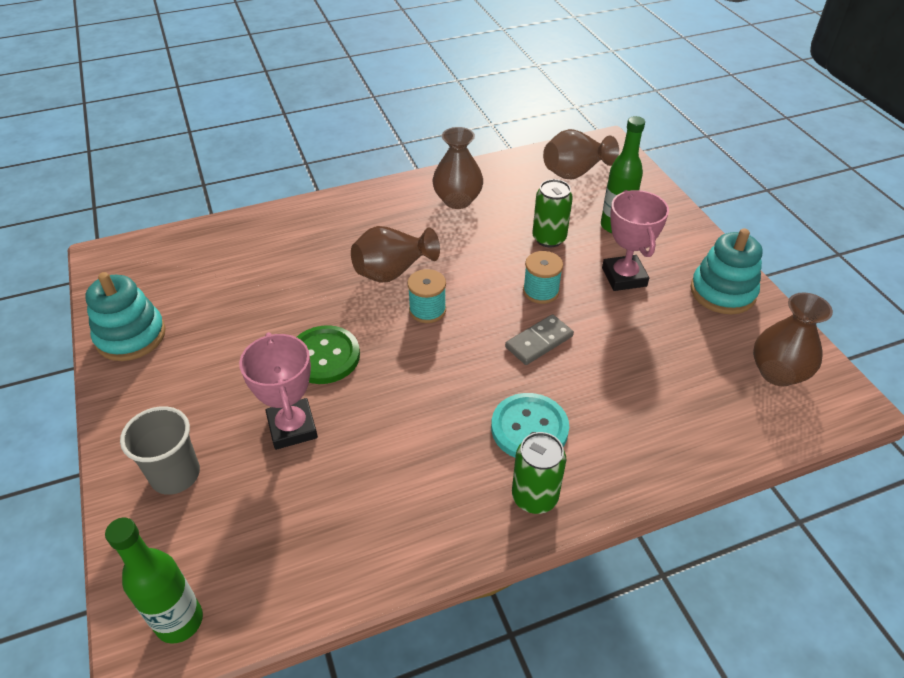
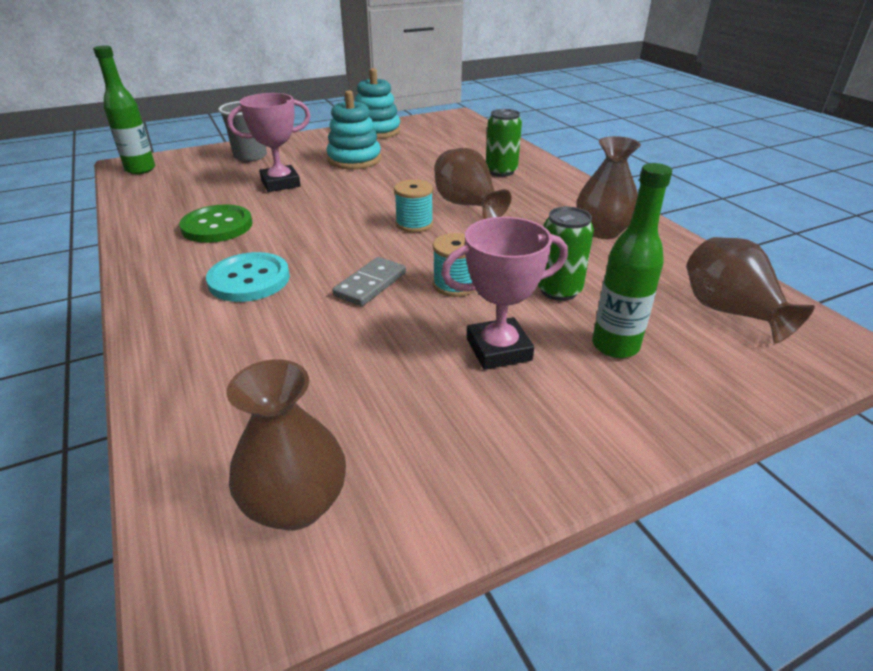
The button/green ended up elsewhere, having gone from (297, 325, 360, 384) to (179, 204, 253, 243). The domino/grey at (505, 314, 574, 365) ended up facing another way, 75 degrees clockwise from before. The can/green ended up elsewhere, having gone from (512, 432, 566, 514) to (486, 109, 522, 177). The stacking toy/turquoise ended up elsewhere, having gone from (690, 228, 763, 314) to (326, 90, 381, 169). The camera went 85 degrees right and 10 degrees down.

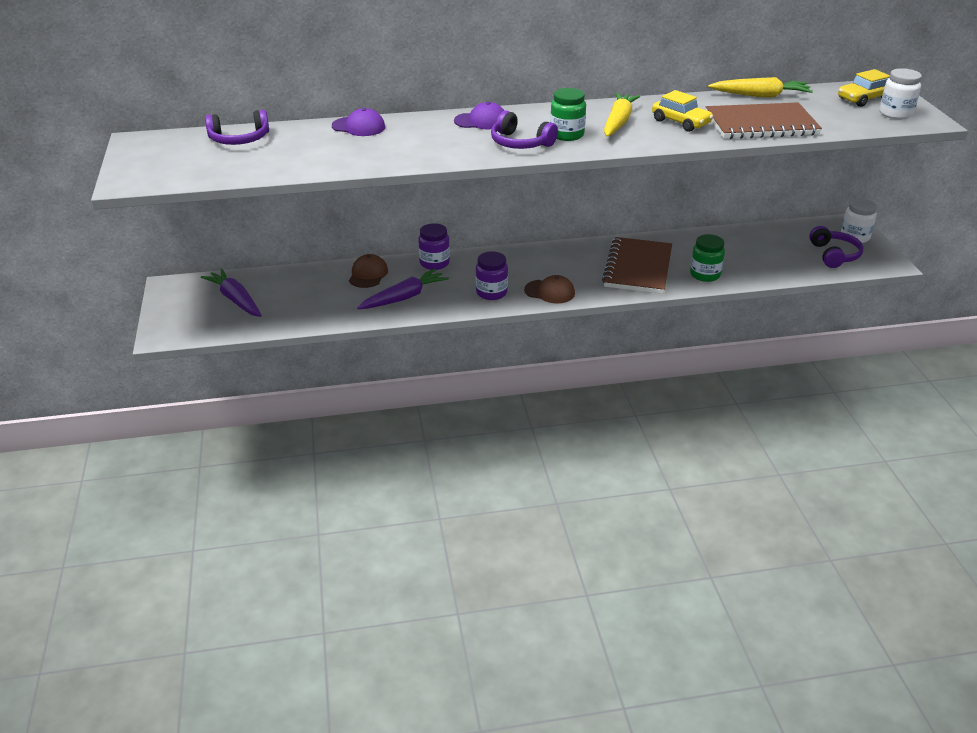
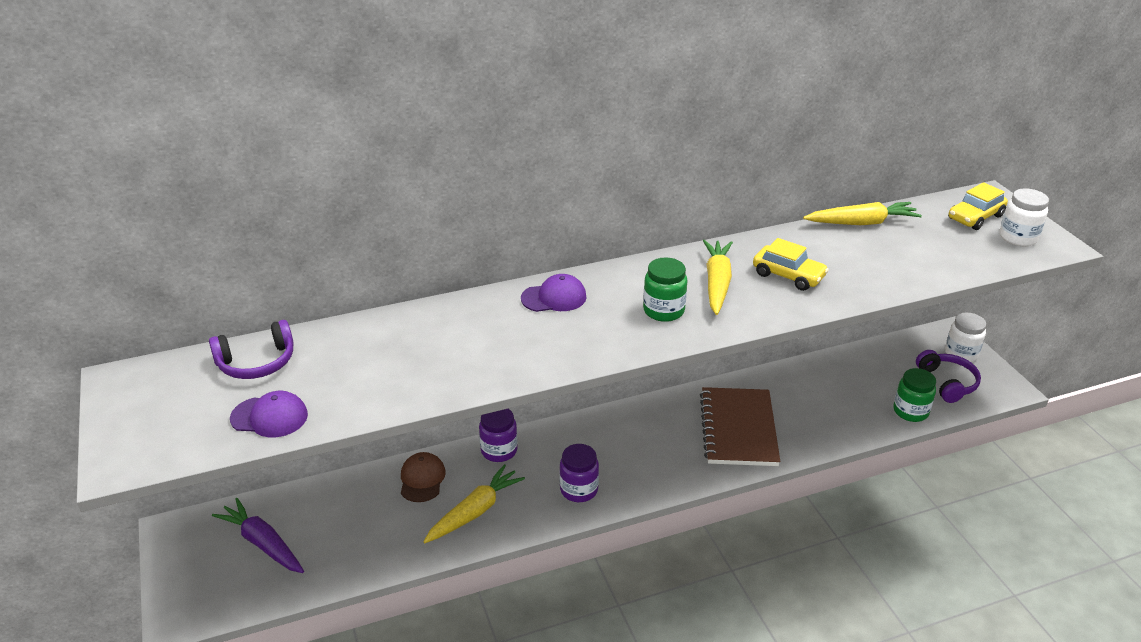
The cap/purple ended up elsewhere, having gone from (332, 108, 385, 136) to (230, 391, 308, 437). What was the carrot/purple at (357, 269, 449, 309) turned into the carrot/yellow at (423, 464, 525, 543). The second view lost the headphones/purple at (491, 111, 558, 149). The second view lost the cap/brown at (524, 275, 575, 304). The jar/green ended up elsewhere, having gone from (690, 234, 725, 282) to (893, 368, 936, 422). The second view lost the notebook/brown at (706, 102, 822, 139). The camera went 10 degrees left and 0 degrees up.

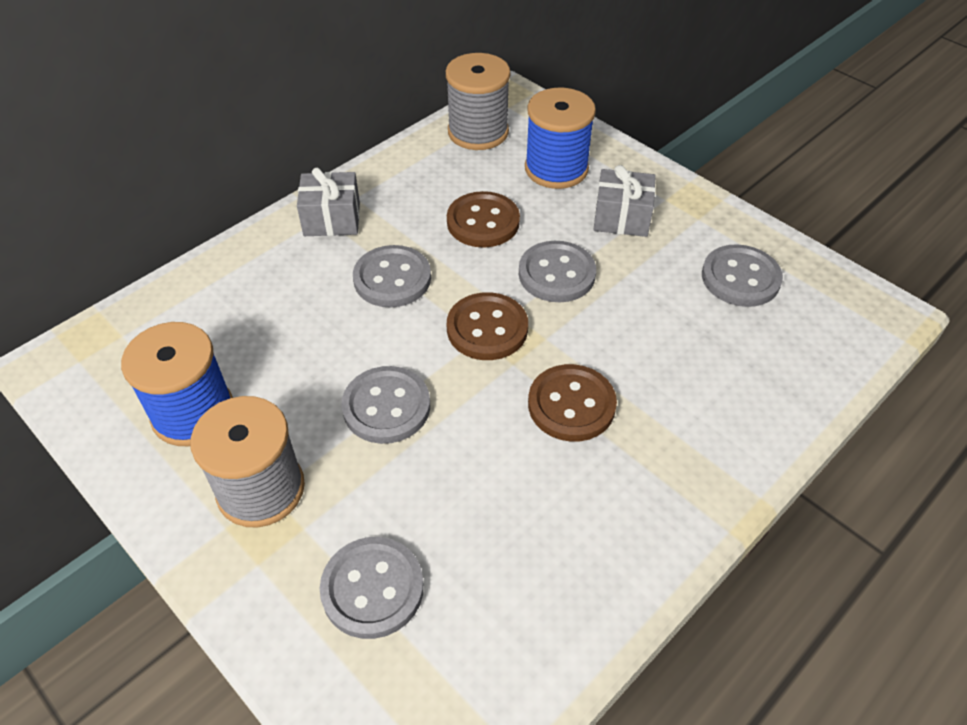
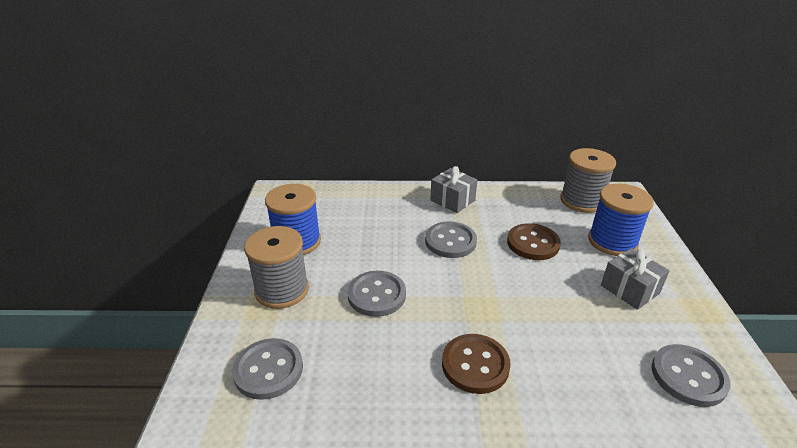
The second view lost the button/brown at (447, 292, 528, 360). The second view lost the button/grey at (519, 241, 596, 302). The camera went 45 degrees right and 15 degrees down.

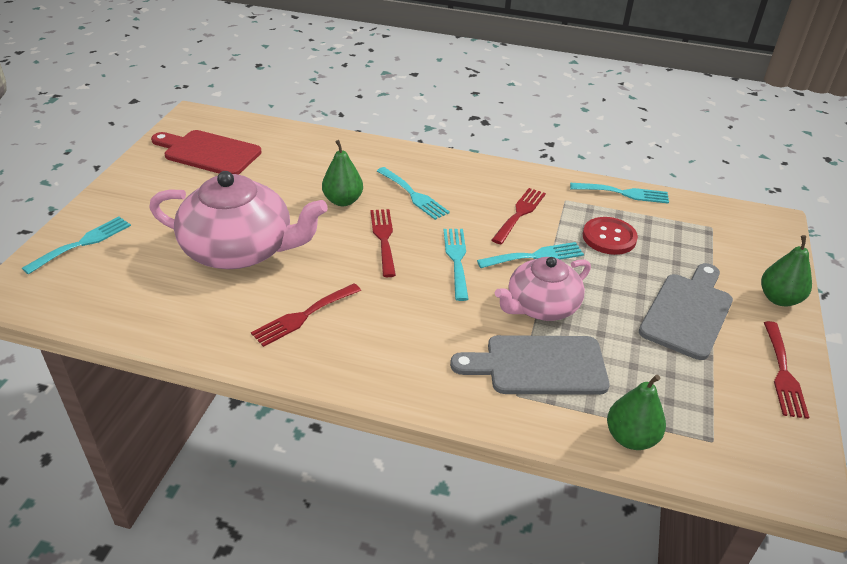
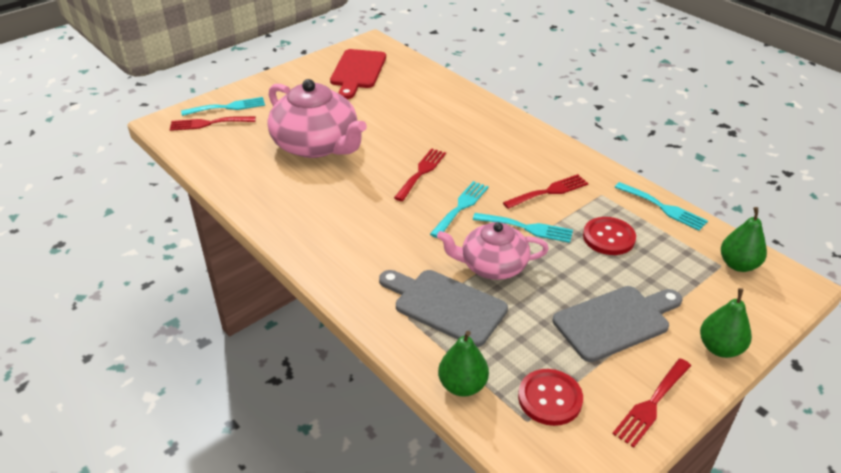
The cutting board/red at (151, 130, 262, 175) ended up facing another way, 135 degrees counterclockwise from before. The fork/red ended up elsewhere, having gone from (251, 284, 361, 347) to (170, 116, 256, 131). The pear/green ended up elsewhere, having gone from (322, 140, 363, 206) to (721, 207, 767, 272). The second view lost the fork/turquoise at (377, 167, 450, 220). The second view gained the button/red at (518, 369, 583, 426). The camera went 35 degrees right and 0 degrees up.

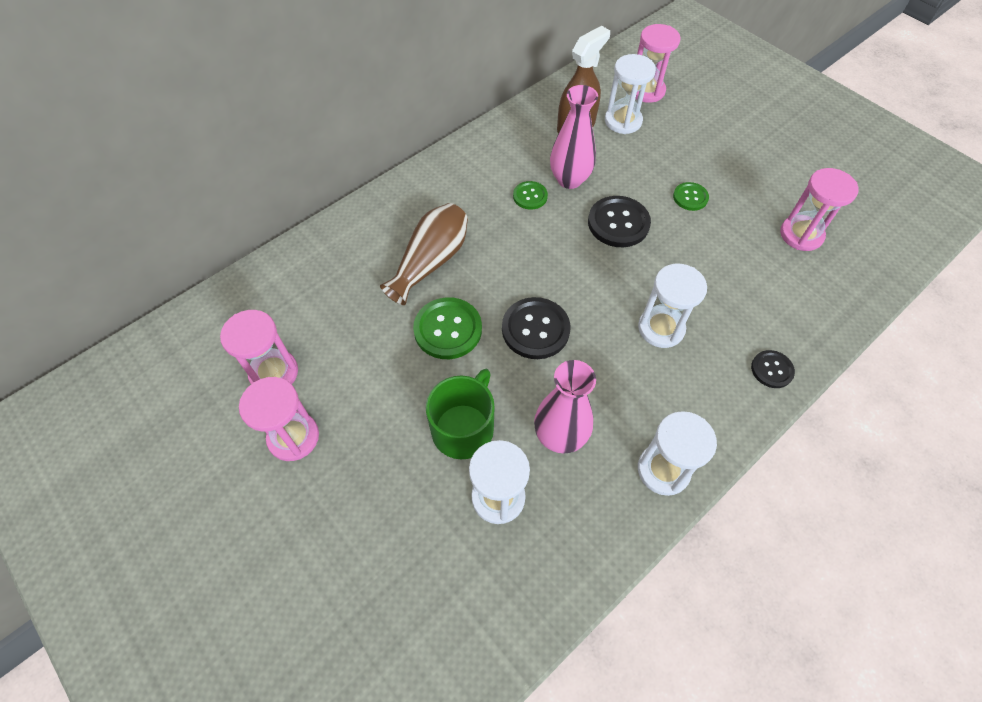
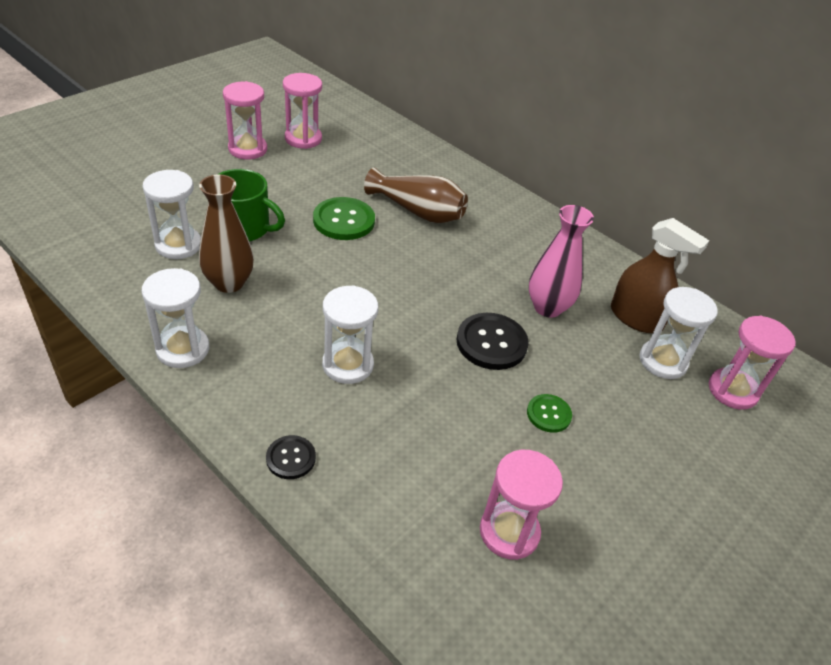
The second view lost the button/black at (502, 297, 571, 359). The second view lost the button/green at (513, 181, 548, 210). What was the vase/pink at (534, 360, 596, 454) turned into the vase/brown at (199, 175, 254, 293). The camera went 80 degrees right and 15 degrees down.

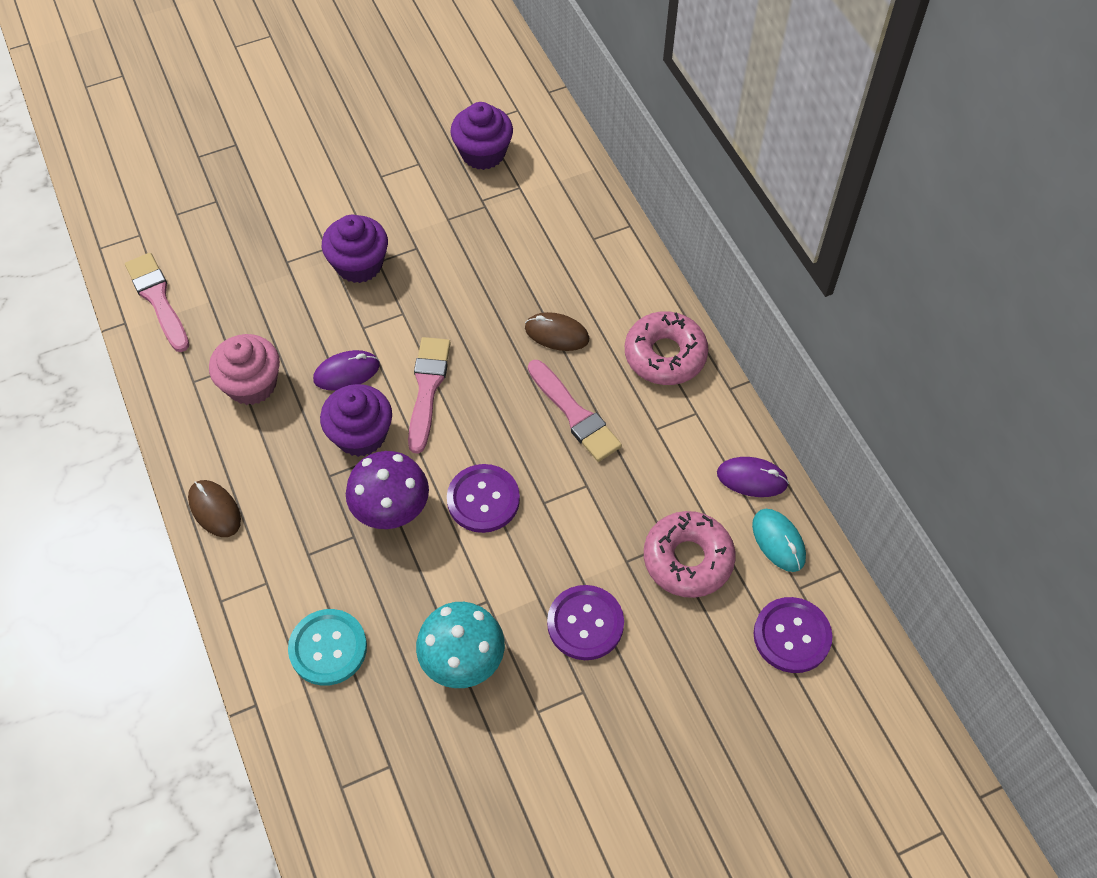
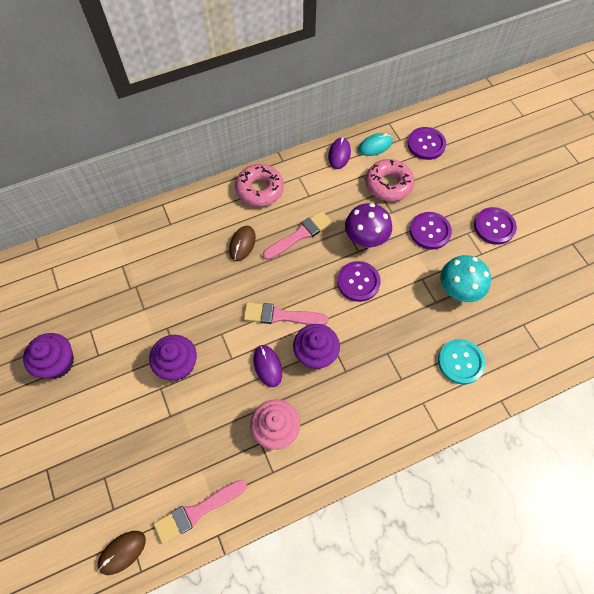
The mouse/brown ended up elsewhere, having gone from (188, 480, 241, 537) to (98, 531, 146, 575). The mushroom/purple ended up elsewhere, having gone from (346, 451, 429, 529) to (345, 203, 392, 247). The cupcake/purple ended up elsewhere, having gone from (450, 102, 513, 170) to (23, 333, 74, 379). The second view gained the button/purple at (474, 207, 517, 245). The camera went 90 degrees left and 5 degrees up.

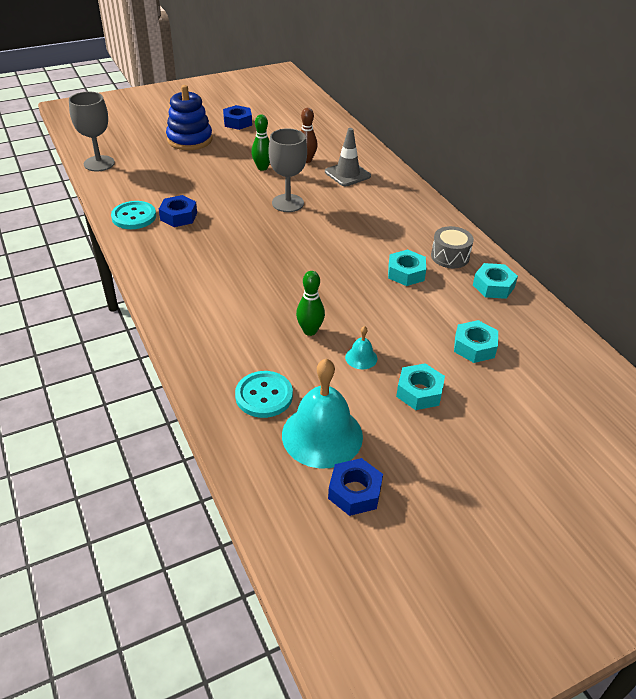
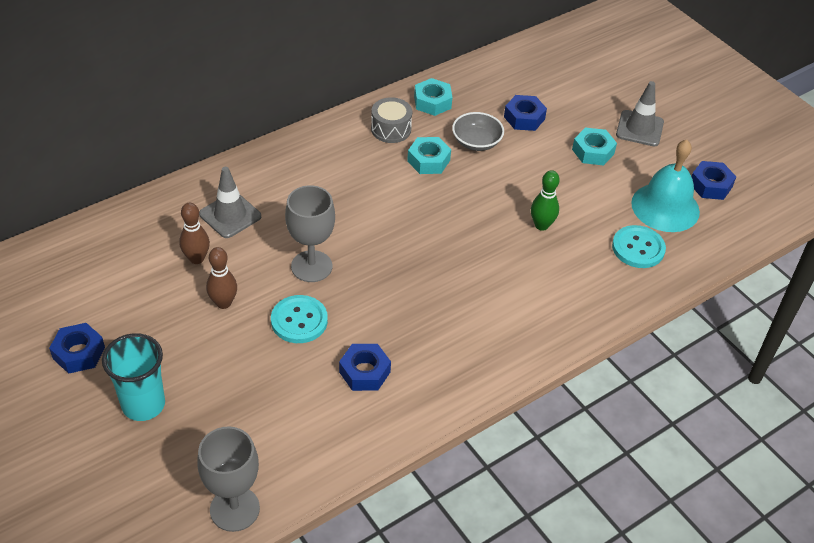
The button/turquoise ended up elsewhere, having gone from (111, 201, 156, 229) to (271, 295, 328, 343). Where the stacking toy/blue stood at (166, 85, 212, 150), the cup/turquoise came to stand at (102, 333, 165, 421). What was the bowling pin/green at (251, 115, 270, 171) turned into the bowling pin/brown at (206, 247, 237, 309). The second view lost the bell/turquoise at (345, 326, 377, 369). What was the nut/turquoise at (454, 320, 498, 363) turned into the nut/blue at (504, 95, 547, 131). The second view gained the bowl/grey at (452, 112, 504, 151). The second view gained the traffic cone/grey at (616, 81, 664, 146). The camera went 100 degrees left and 5 degrees up.

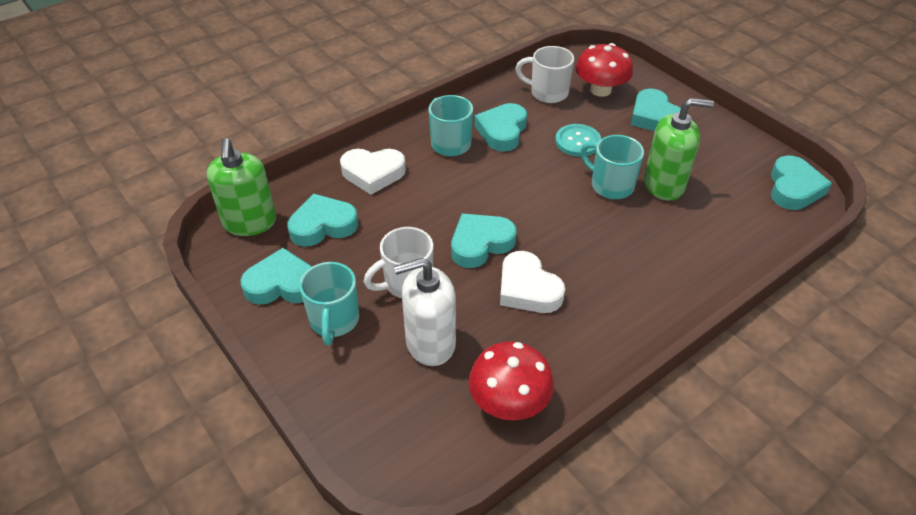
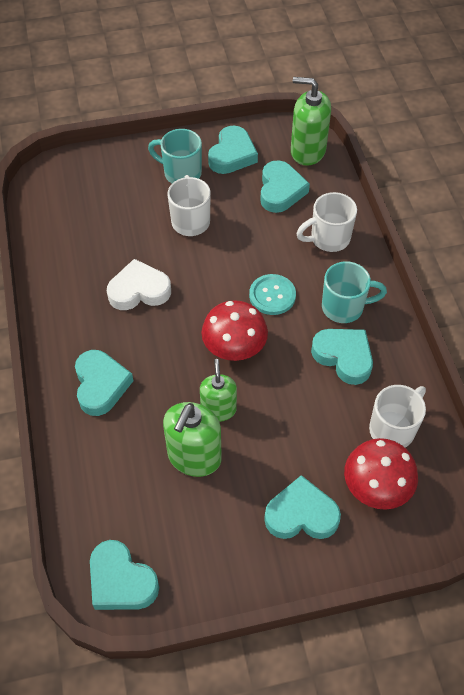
Where the heart/white stood at (340, 149, 406, 195), the mug/white came to stand at (297, 192, 357, 252). The second view lost the soap dispenser/white at (394, 258, 456, 366). The heart/turquoise ended up elsewhere, having gone from (451, 214, 517, 268) to (75, 350, 133, 416). The mushroom/red ended up elsewhere, having gone from (469, 341, 554, 420) to (202, 300, 268, 361). The button/turquoise ended up elsewhere, having gone from (555, 124, 601, 157) to (249, 274, 296, 315). Where the mug/turquoise stood at (580, 135, 644, 199), the soap dispenser/green came to stand at (200, 359, 237, 422). The camera went 115 degrees right and 10 degrees up.

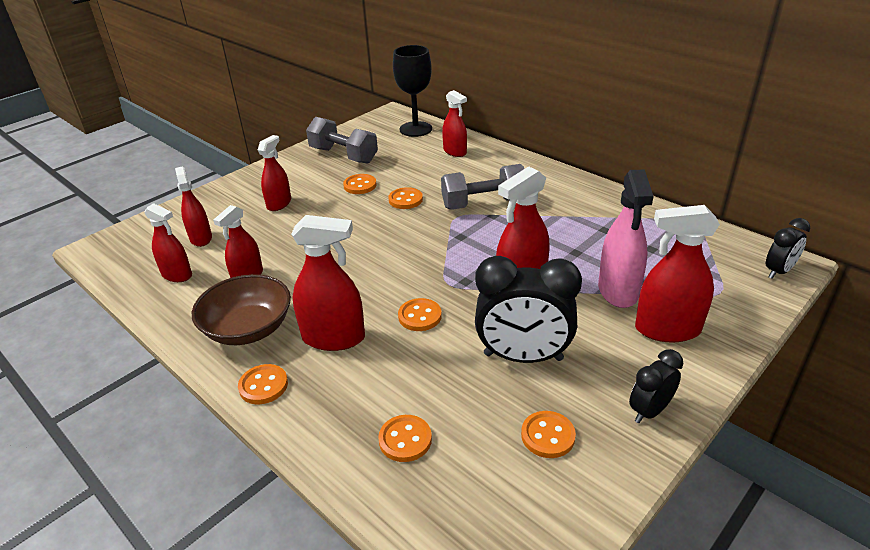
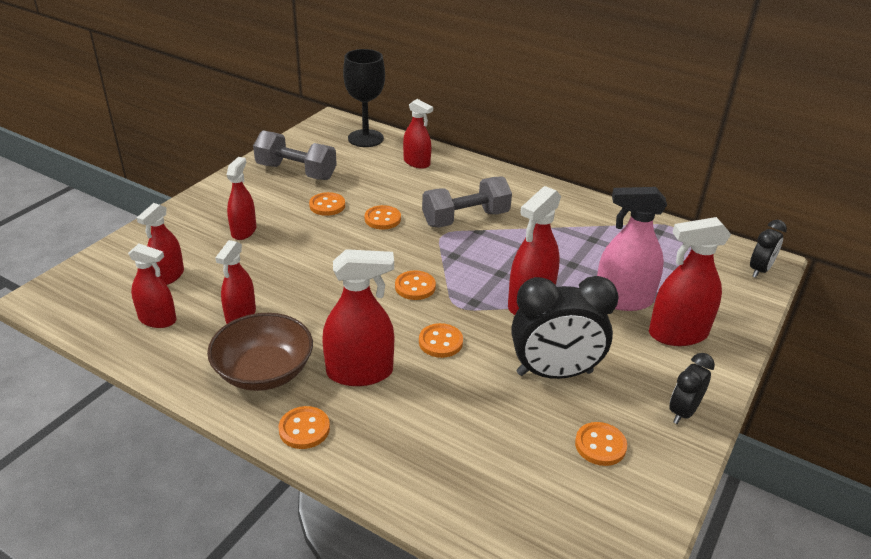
The spray bottle/red at (175, 166, 212, 247) ended up facing another way, 120 degrees counterclockwise from before. The button/orange ended up elsewhere, having gone from (378, 415, 432, 462) to (395, 270, 436, 300). The spray bottle/pink at (598, 170, 654, 308) ended up facing another way, 105 degrees clockwise from before. The camera went 15 degrees left and 0 degrees up.

